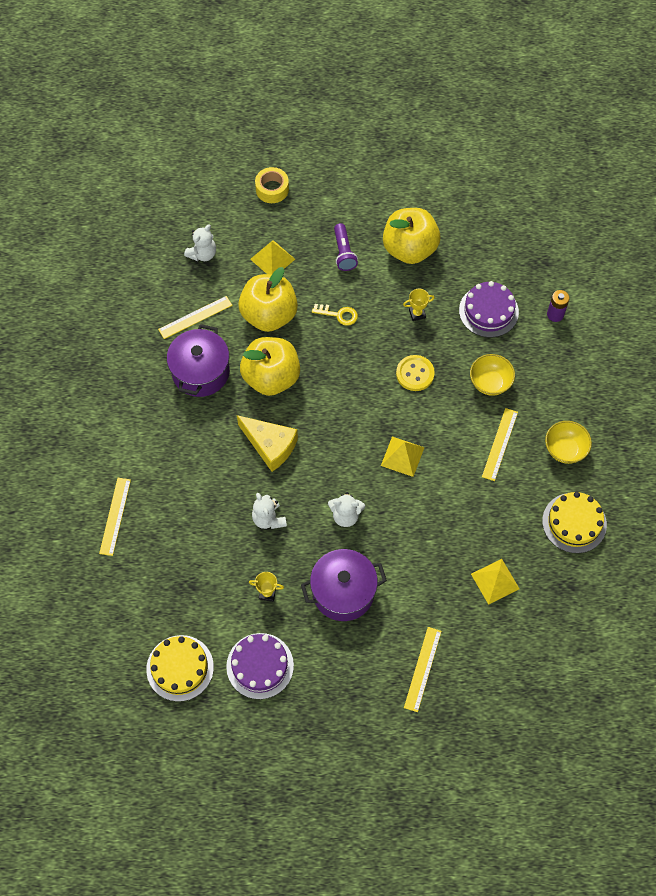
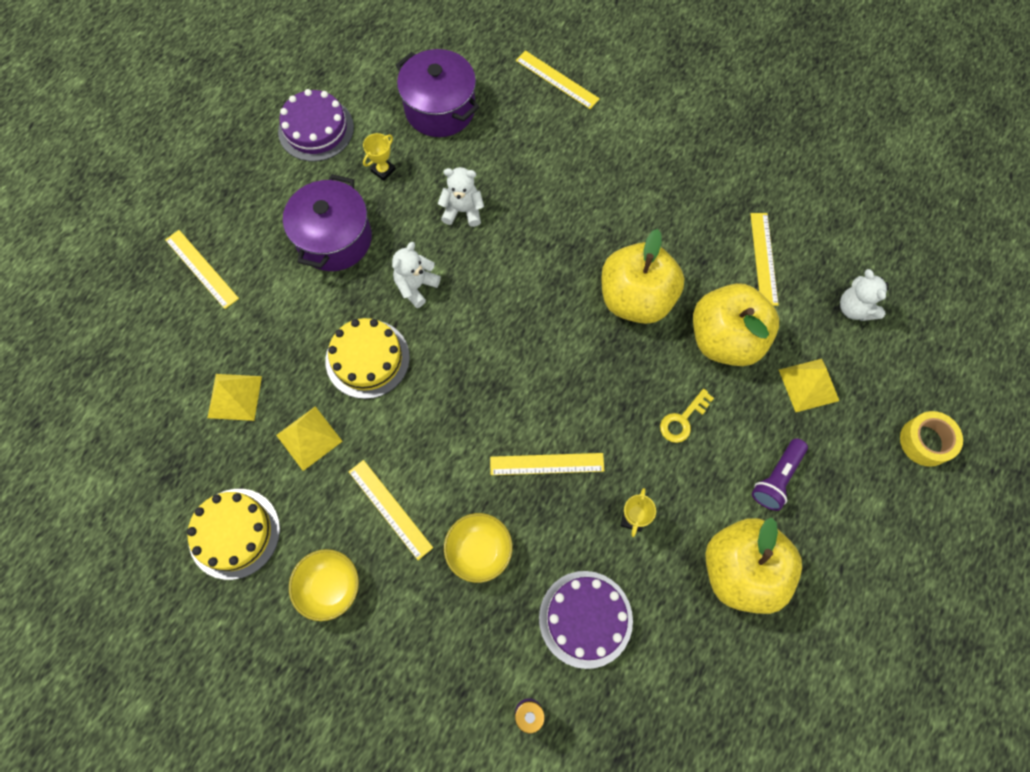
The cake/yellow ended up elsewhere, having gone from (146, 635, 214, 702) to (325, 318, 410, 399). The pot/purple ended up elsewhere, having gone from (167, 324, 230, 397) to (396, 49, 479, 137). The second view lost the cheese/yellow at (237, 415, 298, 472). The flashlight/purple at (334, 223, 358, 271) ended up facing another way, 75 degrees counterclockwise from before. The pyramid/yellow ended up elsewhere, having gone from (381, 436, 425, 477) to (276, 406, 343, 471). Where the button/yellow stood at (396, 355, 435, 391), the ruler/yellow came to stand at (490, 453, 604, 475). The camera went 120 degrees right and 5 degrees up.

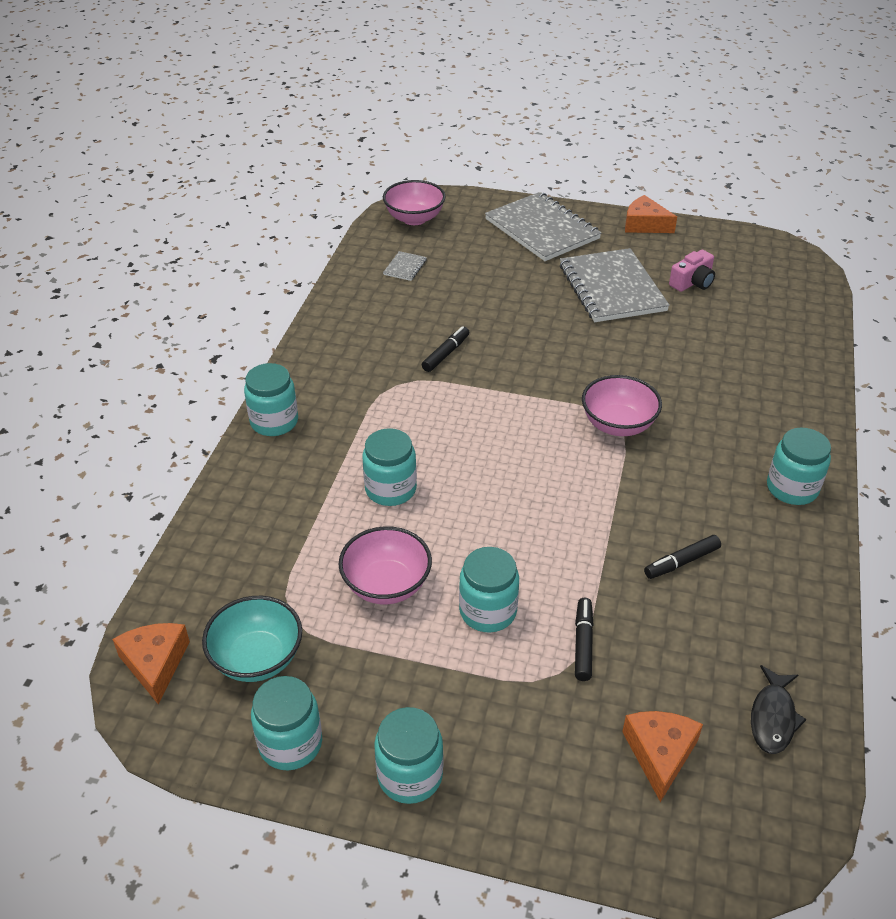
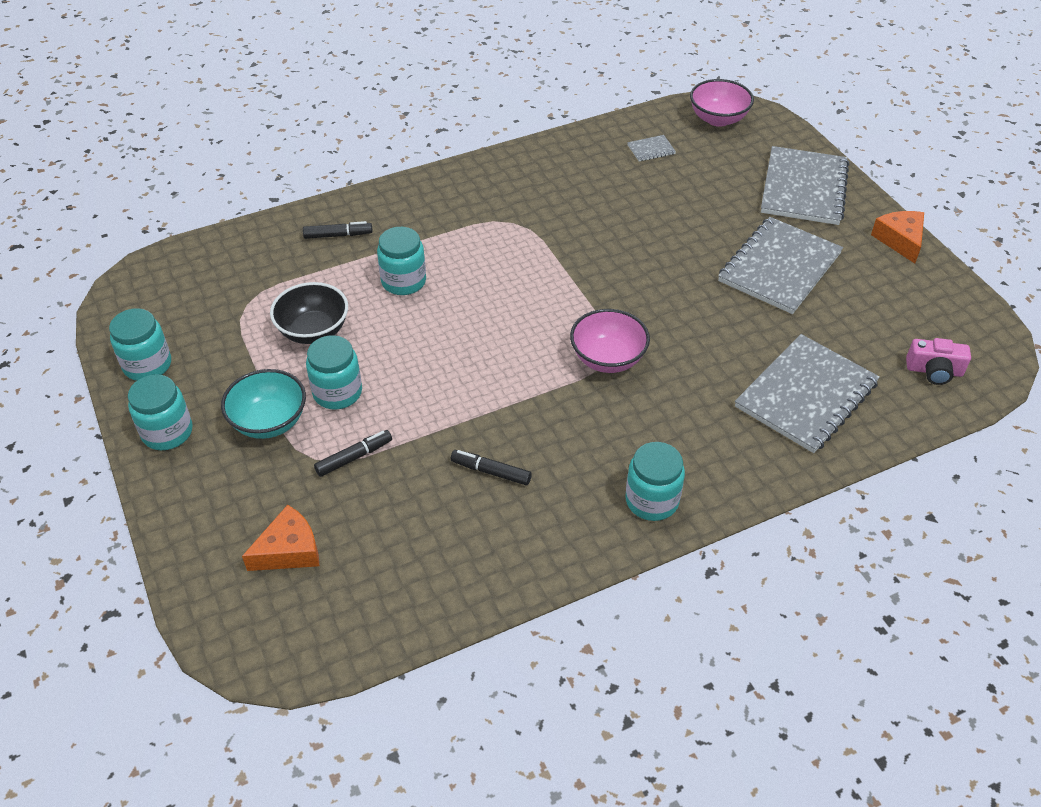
The second view lost the cheese/orange at (112, 623, 190, 705). The bowl/turquoise ended up elsewhere, having gone from (202, 596, 302, 682) to (221, 369, 306, 439). The second view lost the jar/turquoise at (244, 363, 298, 436). What was the bowl/pink at (338, 526, 432, 604) turned into the bowl/black at (270, 282, 348, 344). The marker/black ended up elsewhere, having gone from (422, 326, 470, 372) to (303, 221, 373, 239). The camera/pink ended up elsewhere, having gone from (669, 250, 715, 292) to (906, 338, 971, 385). The second view lost the fish/black at (751, 665, 807, 754). The second view gained the notebook/grey at (735, 334, 880, 453). The camera went 50 degrees right and 5 degrees up.

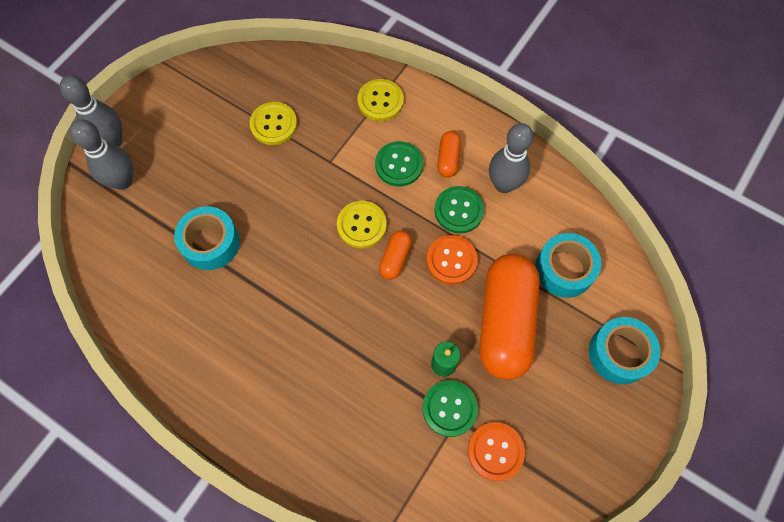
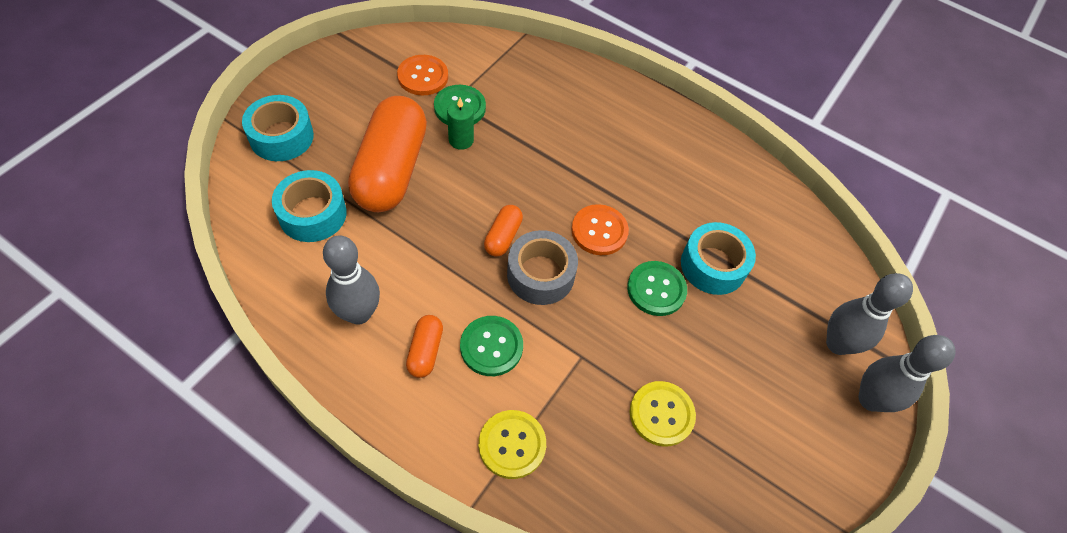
Where the button/yellow stood at (337, 201, 387, 249), the tape/grey came to stand at (507, 230, 578, 305). The button/orange ended up elsewhere, having gone from (426, 235, 478, 285) to (571, 204, 629, 255). The button/green ended up elsewhere, having gone from (434, 186, 484, 233) to (627, 261, 687, 316). The camera went 175 degrees right and 10 degrees down.

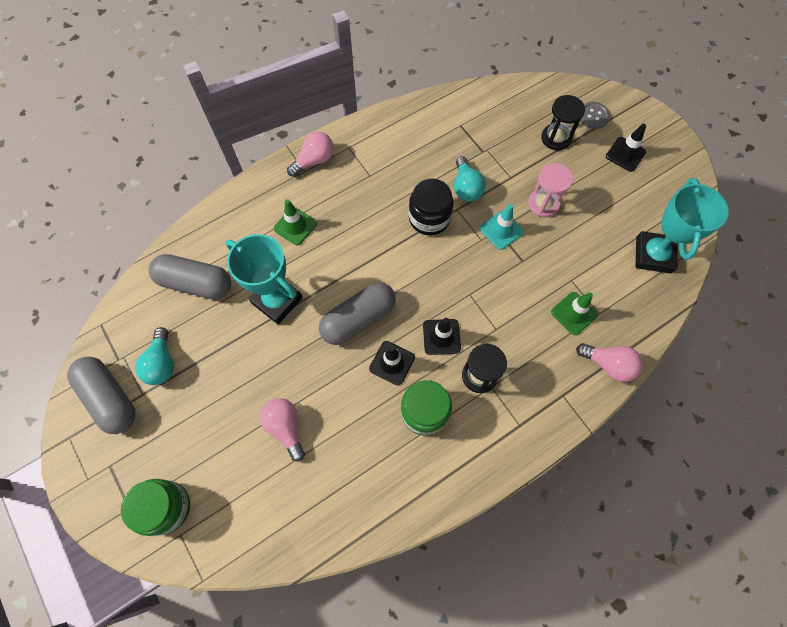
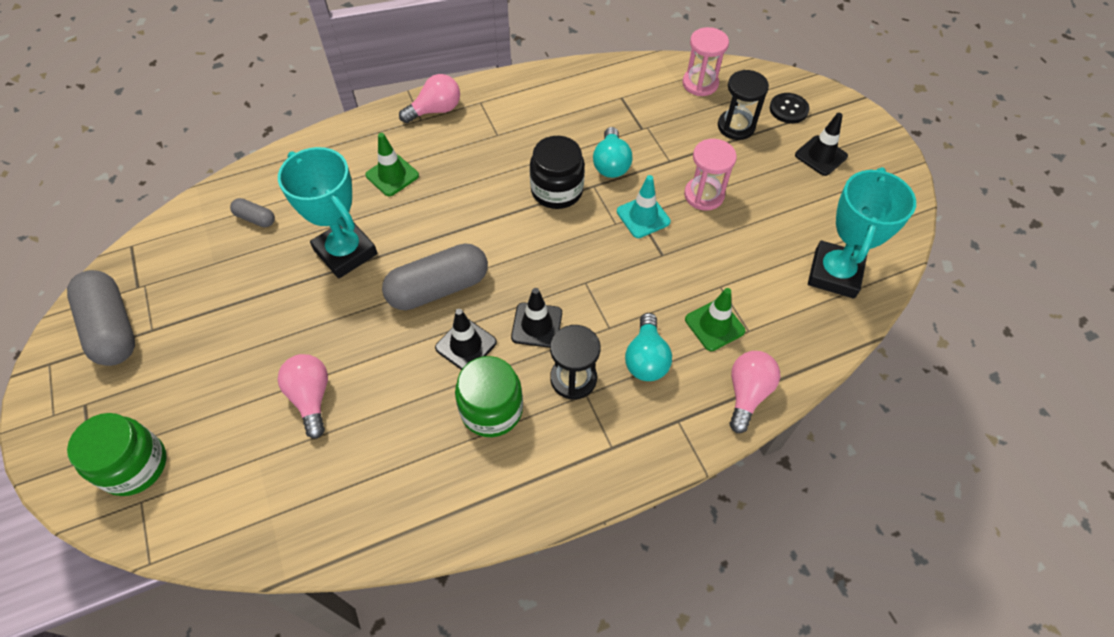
The light bulb/turquoise ended up elsewhere, having gone from (135, 327, 174, 385) to (625, 313, 672, 381). The size of the capsule/grey at (149, 254, 231, 299) changed by a factor of 0.48. The light bulb/pink at (576, 343, 643, 382) ended up facing another way, 105 degrees counterclockwise from before. What was the button/grey at (580, 102, 610, 129) turned into the button/black at (770, 93, 810, 124). The second view gained the hourglass/pink at (683, 27, 729, 96). The camera went 10 degrees right and 10 degrees down.

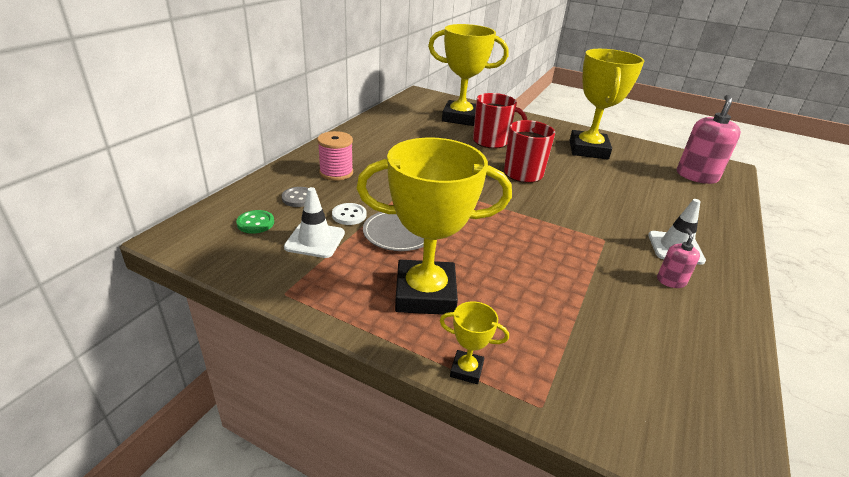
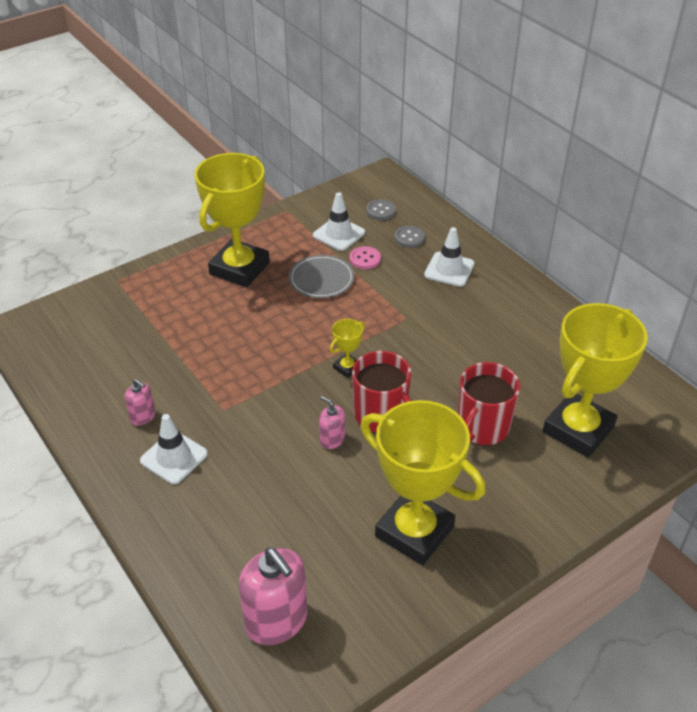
What was the button/green at (236, 210, 274, 234) turned into the button/grey at (366, 199, 396, 220). Where the spool/pink stood at (317, 131, 353, 180), the traffic cone/white came to stand at (424, 227, 475, 287). What was the button/white at (332, 203, 366, 225) turned into the button/pink at (349, 246, 381, 269). The trophy/yellow ended up elsewhere, having gone from (440, 301, 509, 384) to (330, 319, 365, 378). The second view gained the soap dispenser/pink at (319, 396, 345, 449). The camera went 120 degrees right and 10 degrees up.

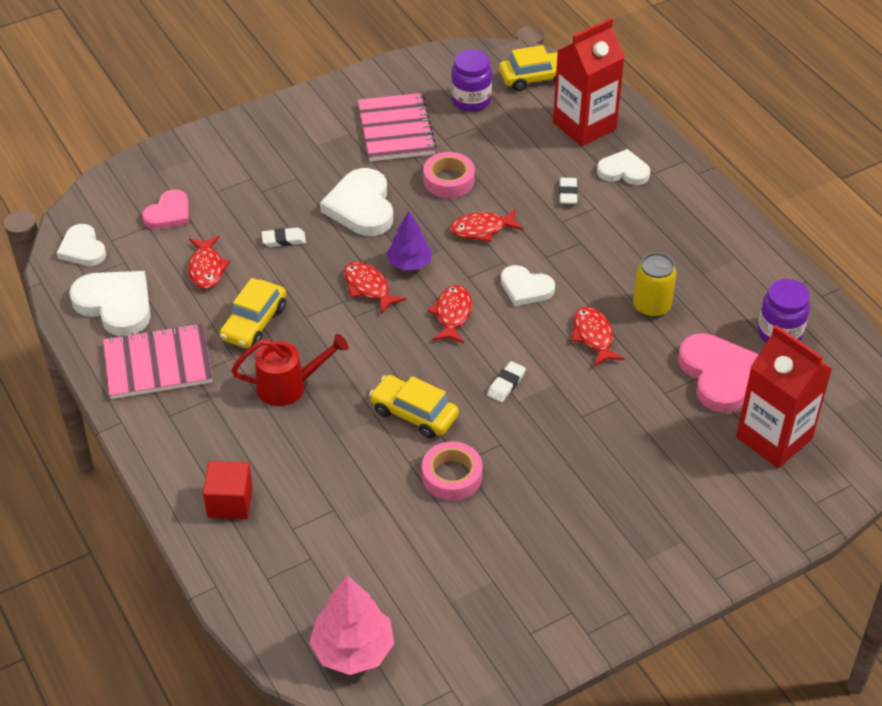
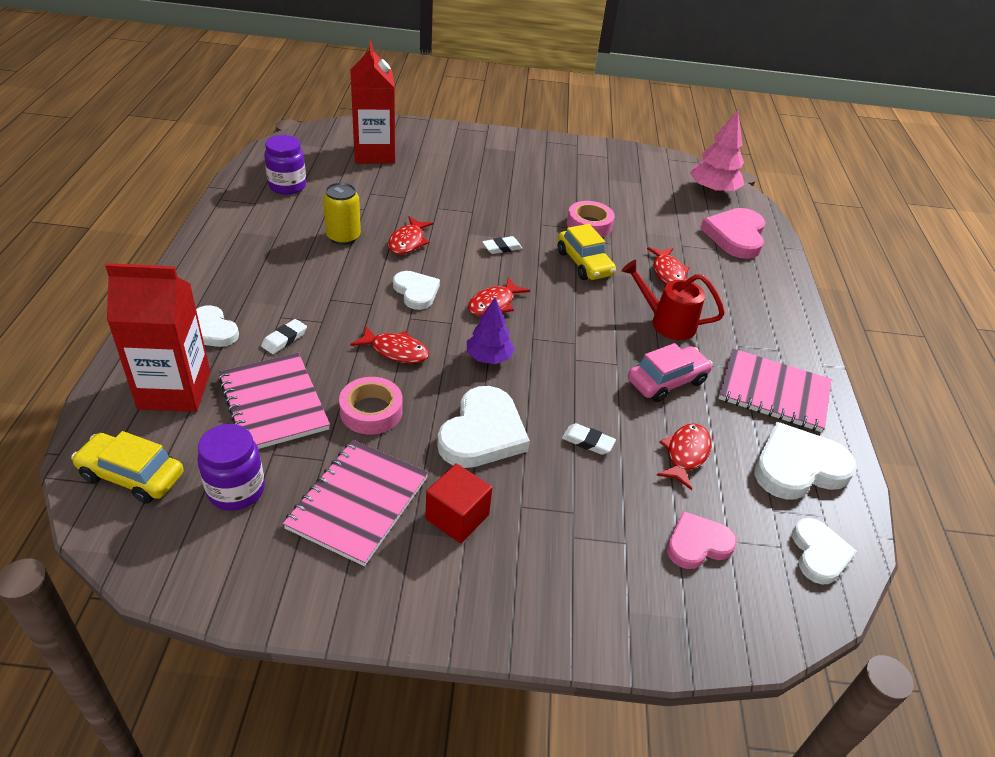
The heart/white at (69, 271, 151, 336) ended up facing another way, 90 degrees clockwise from before. The cube/red ended up elsewhere, having gone from (203, 461, 253, 519) to (425, 464, 492, 543). What was the car/yellow at (220, 278, 286, 348) turned into the car/pink at (628, 343, 713, 402). The fish/red ended up elsewhere, having gone from (344, 262, 406, 314) to (647, 247, 690, 284). The heart/pink ended up elsewhere, having gone from (678, 333, 759, 413) to (700, 208, 765, 259). The second view gained the notebook/pink at (218, 353, 330, 449). The camera went 150 degrees left and 5 degrees down.

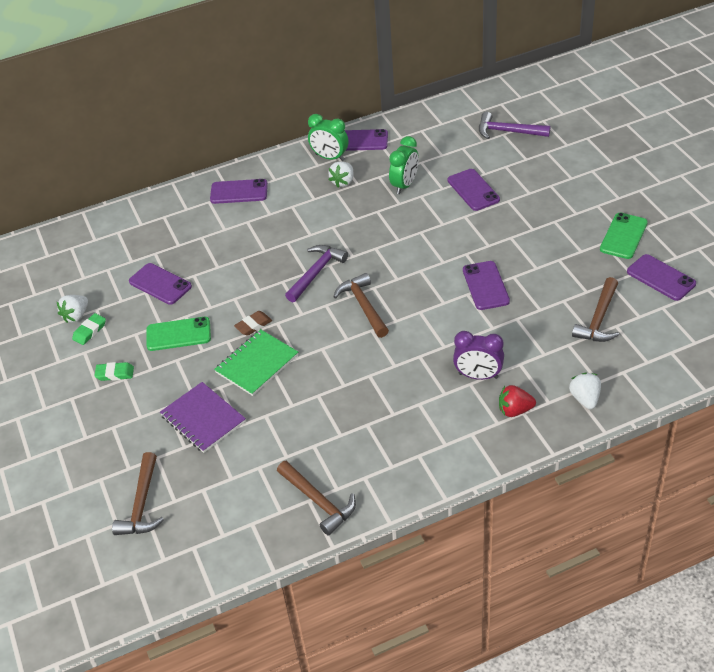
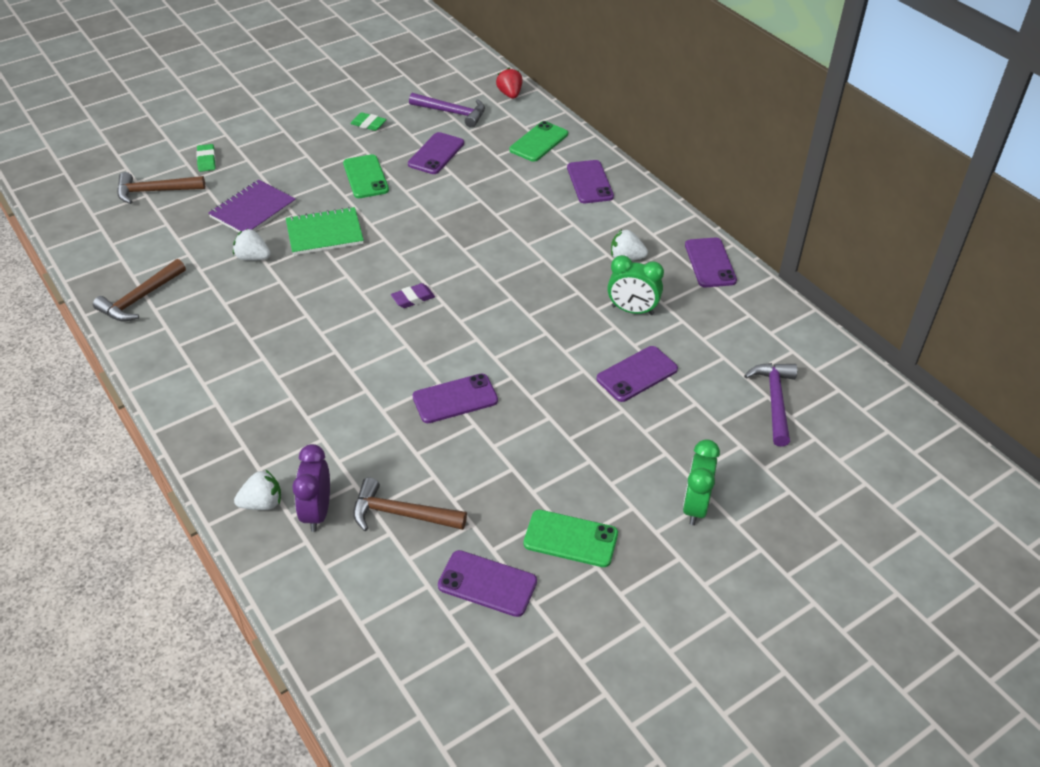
The strawberry/white ended up elsewhere, having gone from (57, 295, 88, 323) to (233, 229, 271, 261). The eraser/green ended up elsewhere, having gone from (94, 362, 134, 381) to (196, 144, 216, 172). The notebook/green at (214, 329, 298, 396) ended up facing another way, 45 degrees counterclockwise from before. The second view lost the eraser/brown at (234, 311, 272, 336). The hammer/purple ended up elsewhere, having gone from (285, 245, 348, 302) to (409, 93, 485, 128). The clock/green ended up elsewhere, having gone from (308, 114, 348, 161) to (683, 439, 720, 525). Where the hammer/brown stood at (333, 273, 389, 338), the eraser/purple came to stand at (391, 283, 435, 308). The clock/purple ended up elsewhere, having gone from (453, 331, 504, 380) to (292, 444, 330, 532). The strawberry/red ended up elsewhere, having gone from (499, 385, 536, 417) to (496, 68, 523, 99). The phone/purple at (627, 254, 696, 301) ended up facing another way, 75 degrees clockwise from before. The second view gained the phone/green at (509, 121, 568, 162). The camera went 75 degrees right and 0 degrees up.

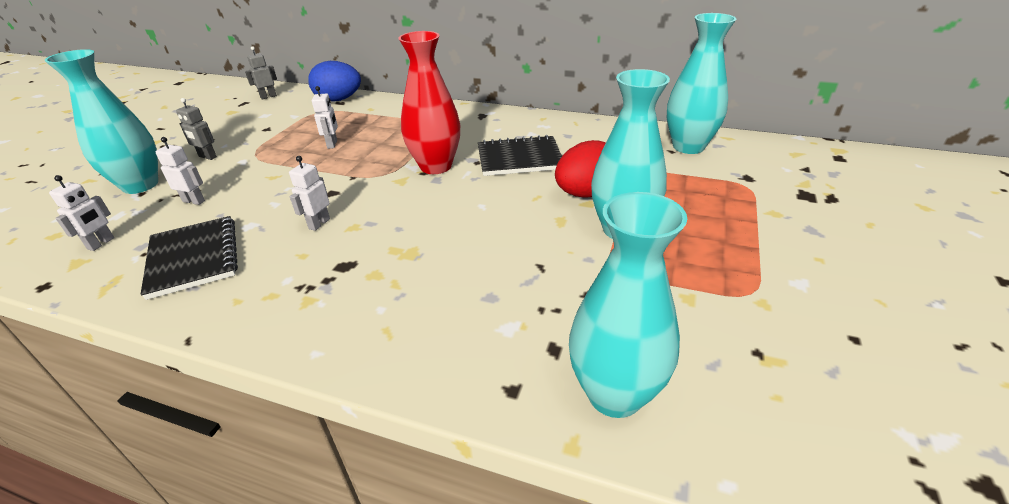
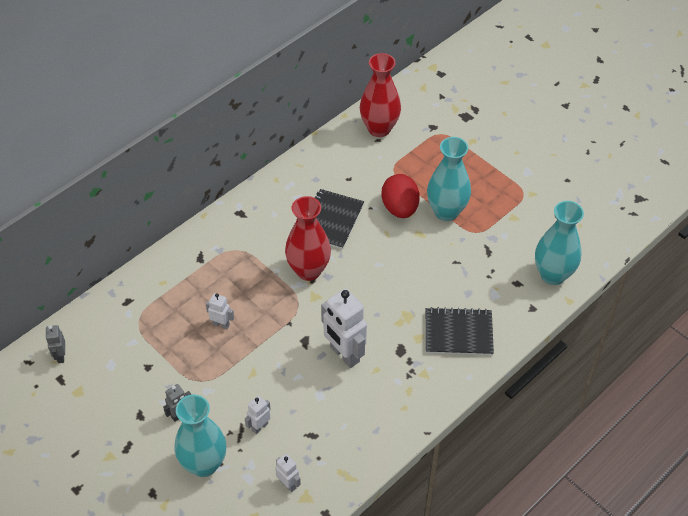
The notebook/black ended up elsewhere, having gone from (141, 216, 238, 300) to (426, 307, 494, 356). The size of the robot/white at (289, 156, 330, 231) changed by a factor of 2.00. The second view lost the egg/blue at (308, 61, 361, 102). What was the vase/turquoise at (667, 13, 736, 154) turned into the vase/red at (360, 53, 401, 137). The camera went 65 degrees left and 15 degrees up.

